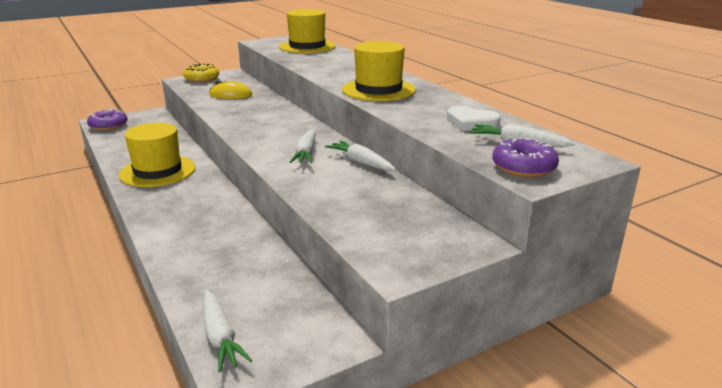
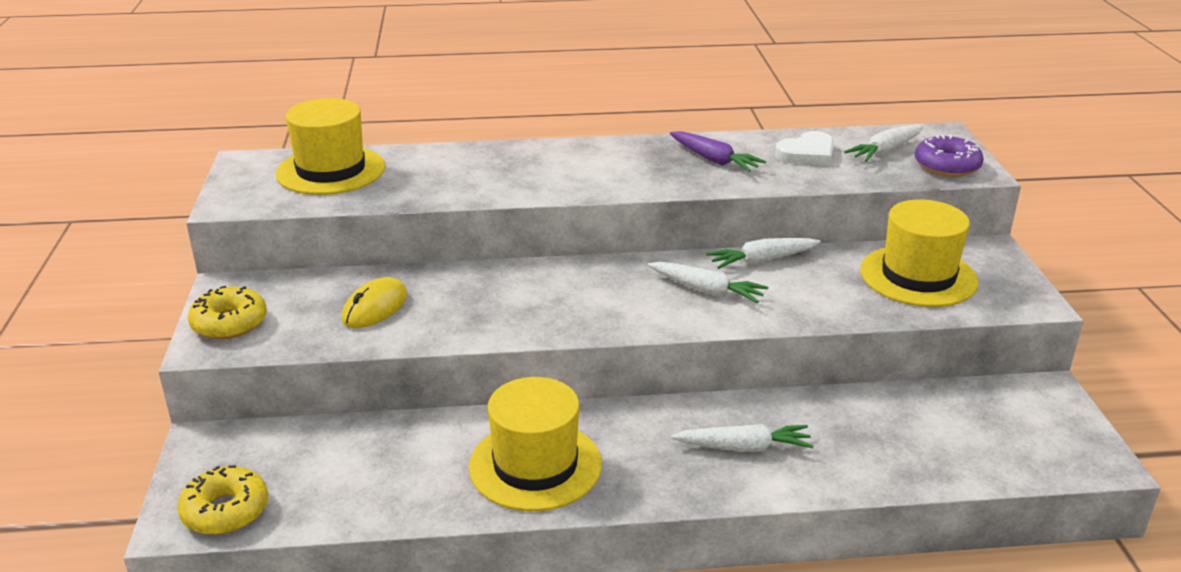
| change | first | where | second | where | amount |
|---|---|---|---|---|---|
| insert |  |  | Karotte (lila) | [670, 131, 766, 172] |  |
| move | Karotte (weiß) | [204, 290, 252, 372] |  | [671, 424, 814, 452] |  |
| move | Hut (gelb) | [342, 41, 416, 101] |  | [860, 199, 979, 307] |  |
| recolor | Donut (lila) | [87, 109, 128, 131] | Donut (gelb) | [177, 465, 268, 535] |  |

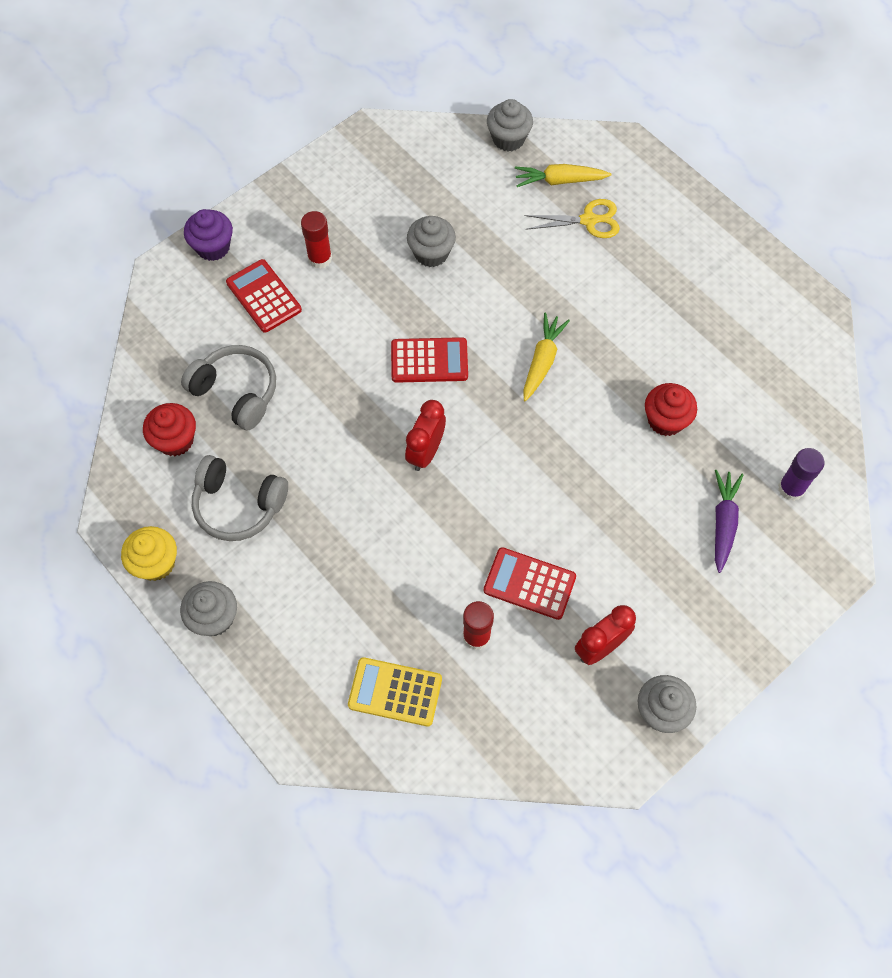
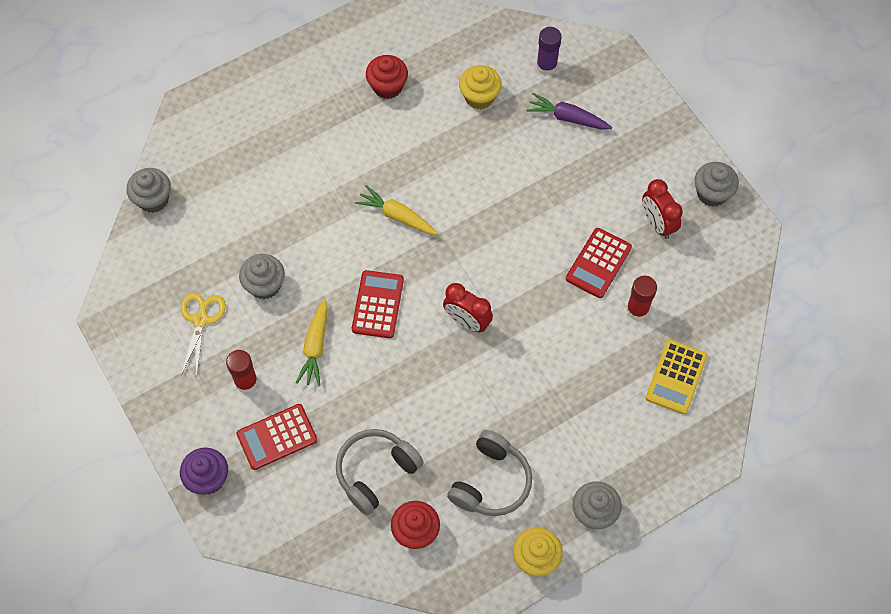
| change | first | where | second | where | amount |
|---|---|---|---|---|---|
| insert |  |  | Muffin (gelb) | [459, 65, 501, 109] |  |
| move | Karotte (gelb) | [515, 164, 611, 187] |  | [296, 299, 328, 386] |  |
| move | Schere (gelb) | [524, 199, 620, 238] |  | [181, 293, 226, 377] |  |
| move | Muffin (rot) | [645, 383, 697, 436] |  | [366, 55, 408, 99] |  |

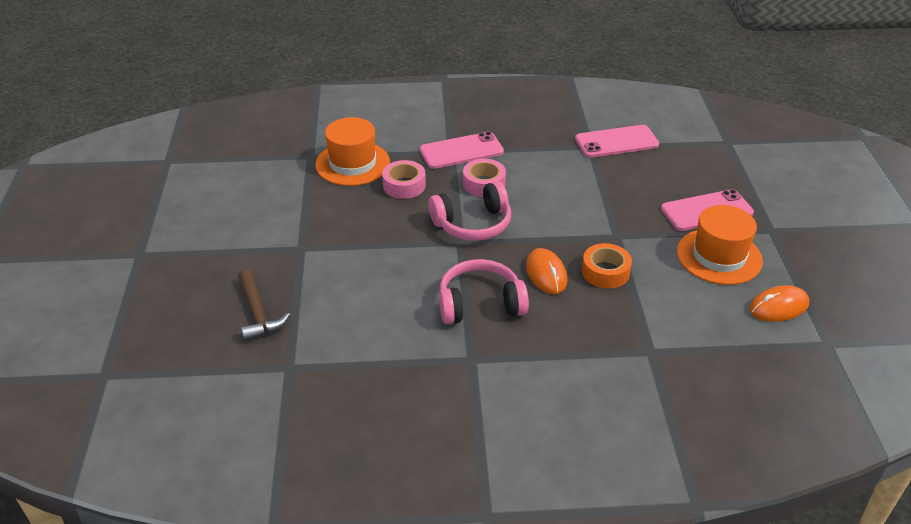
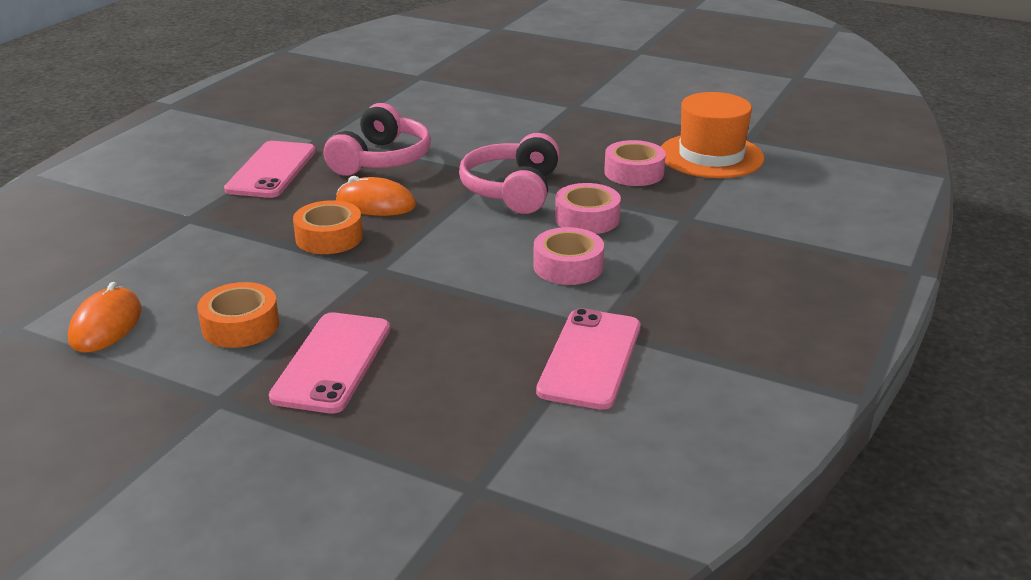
| change | first | where | second | where | amount |
|---|---|---|---|---|---|
| delete | Hammer (braun) | [238, 269, 290, 342] |  |  |  |
| insert |  |  | Klebeband (rosa) | [533, 227, 604, 285] |  |
| move | Handy (rosa) | [420, 132, 504, 169] |  | [224, 141, 316, 198] |  |
| replace | Hut (orange) | [677, 205, 763, 285] | Klebeband (orange) | [197, 282, 279, 348] |  |

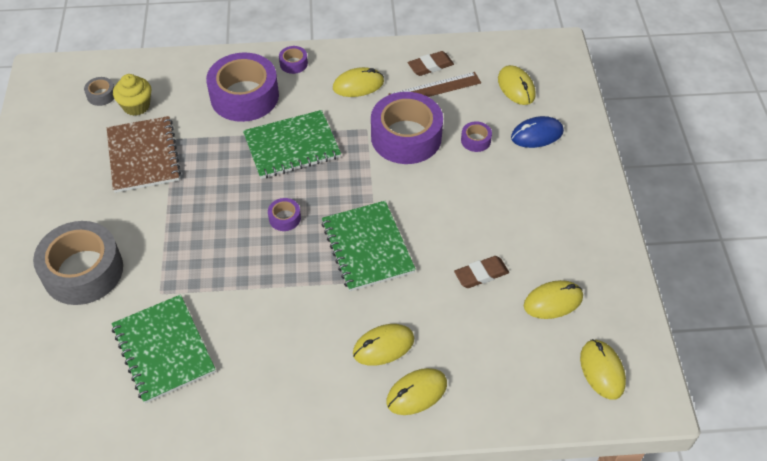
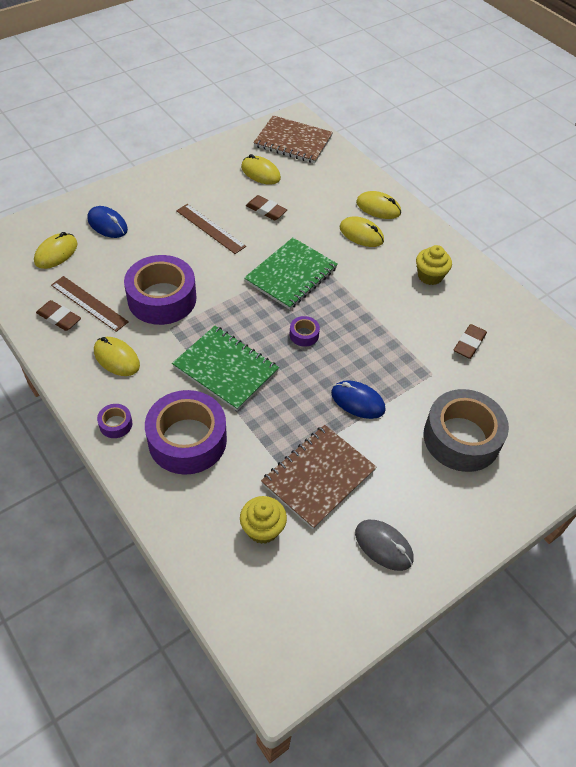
| change | first | where | second | where | amount |
|---|---|---|---|---|---|
| delete | Klebeband (grau) | [84, 77, 114, 106] |  |  |  |
| delete | Klebeband (lila) | [461, 121, 492, 152] |  |  |  |
| insert |  |  | Lineal (braun) | [176, 204, 246, 254] |  |
| insert |  |  | Computermaus (blau) | [331, 380, 386, 419] |  |
| insert |  |  | Computermaus (grau) | [355, 520, 413, 571] |  |
| insert |  |  | Muffin (gelb) | [416, 245, 452, 285] |  |
| replace | Notizbuch (grün) | [112, 294, 216, 403] | Radiergummi (braun) | [454, 324, 487, 359] |  |
| replace | Computermaus (gelb) | [580, 339, 626, 400] | Notizbuch (braun) | [253, 115, 333, 164] |  |

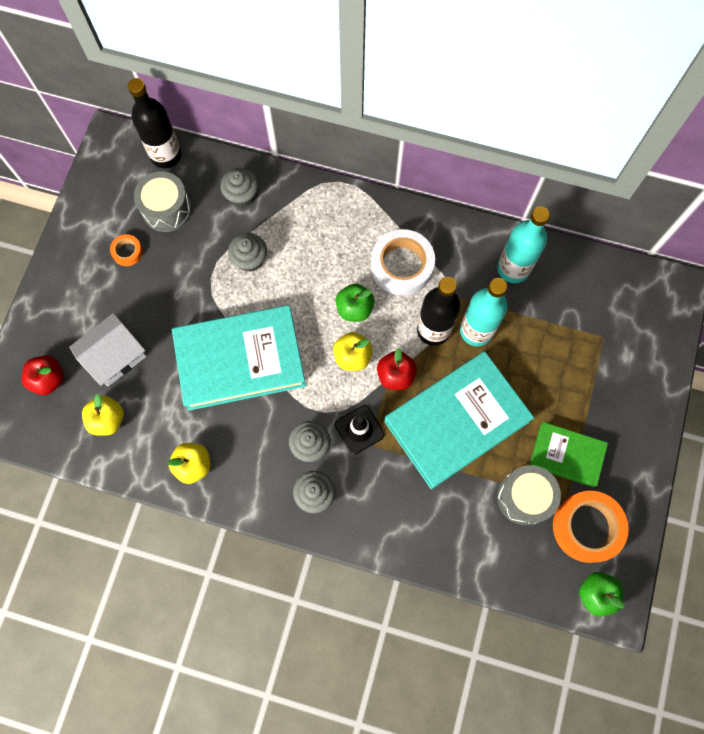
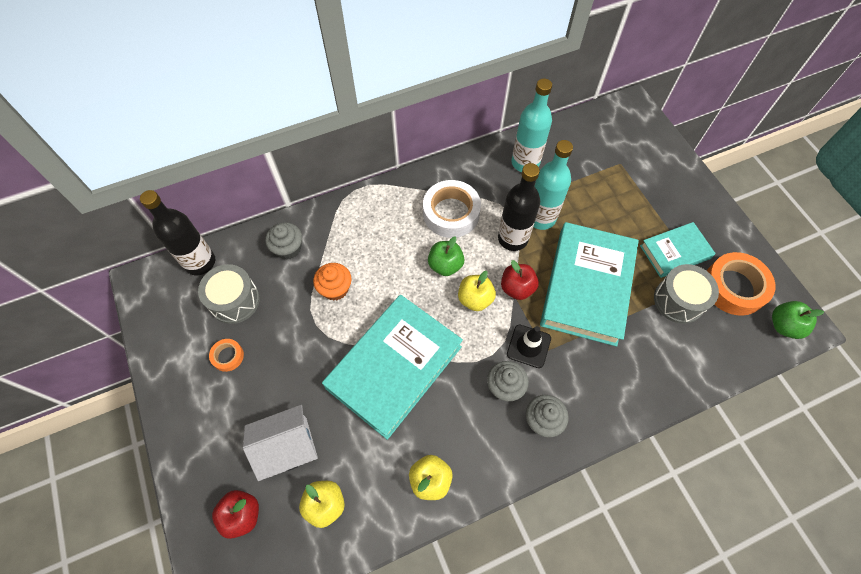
| change | first | where | second | where | amount |
|---|---|---|---|---|---|
| recolor | Muffin (grau) | [228, 233, 267, 272] | Muffin (orange) | [313, 263, 352, 301] |  |
| recolor | Buch (grün) | [529, 422, 608, 487] | Buch (türkis) | [640, 222, 716, 278] |  |
| rotate | Haus (weiß) | [69, 313, 146, 386] |  | [243, 405, 318, 481] | 60 degrees clockwise |

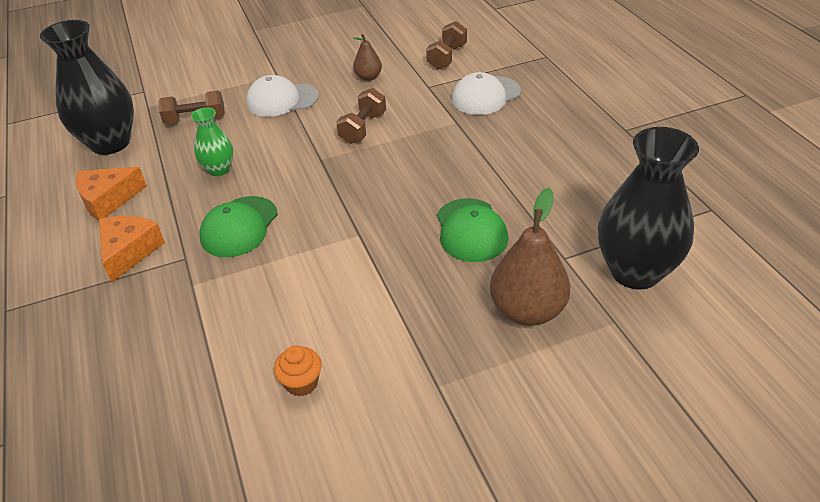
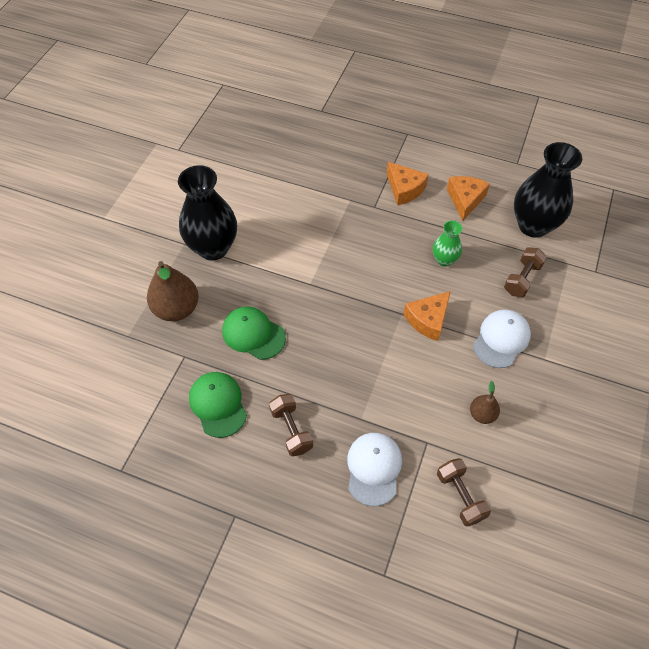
| change | first | where | second | where | amount |
|---|---|---|---|---|---|
| delete | Muffin (orange) | [274, 345, 322, 397] |  |  |  |
| insert |  |  | Käse (orange) | [404, 291, 451, 341] |  |
| move | Kappe (grün) | [199, 196, 278, 257] |  | [189, 372, 247, 438] |  |
| move | Hantel (braun) | [336, 88, 386, 144] |  | [269, 394, 313, 457] |  |
| move | Vase (schwarz) | [598, 127, 699, 290] |  | [178, 165, 237, 261] |  |

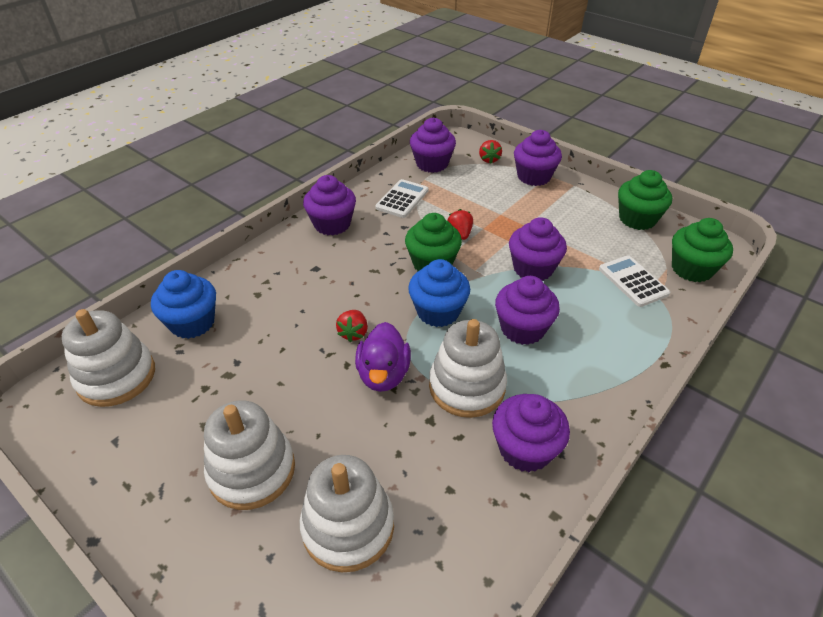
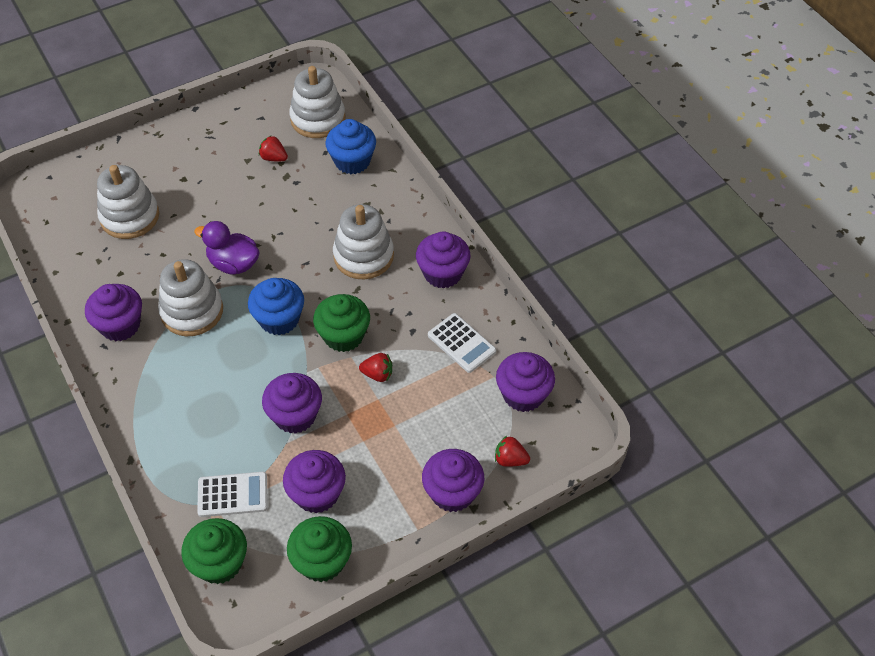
| change | first | where | second | where | amount |
|---|---|---|---|---|---|
| move | Stapelspielzeug (weiß) | [204, 400, 295, 510] |  | [333, 204, 394, 279] |  |
| move | Erdbeere (rot) | [336, 310, 368, 342] |  | [259, 135, 288, 161] |  |
| move | Muffin (lila) | [495, 276, 560, 345] |  | [283, 450, 346, 513] |  |

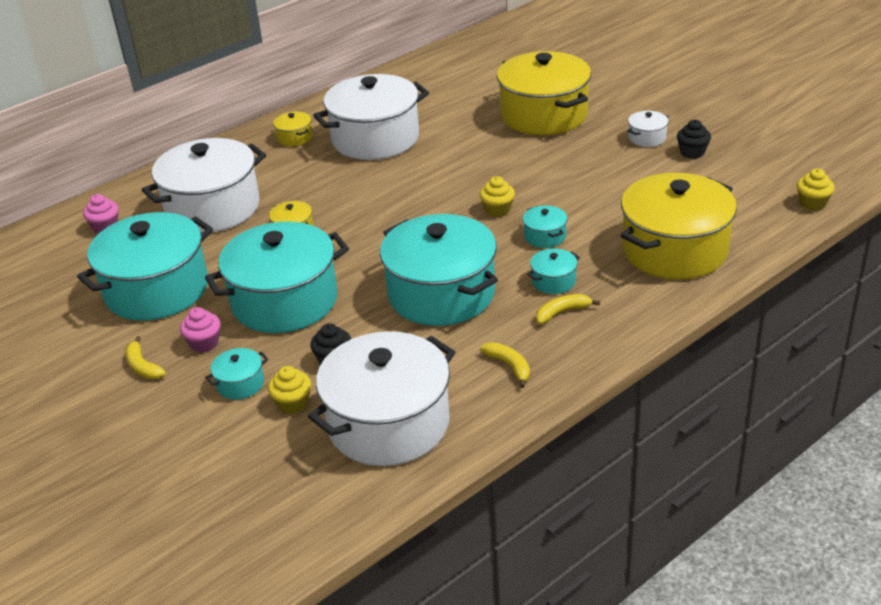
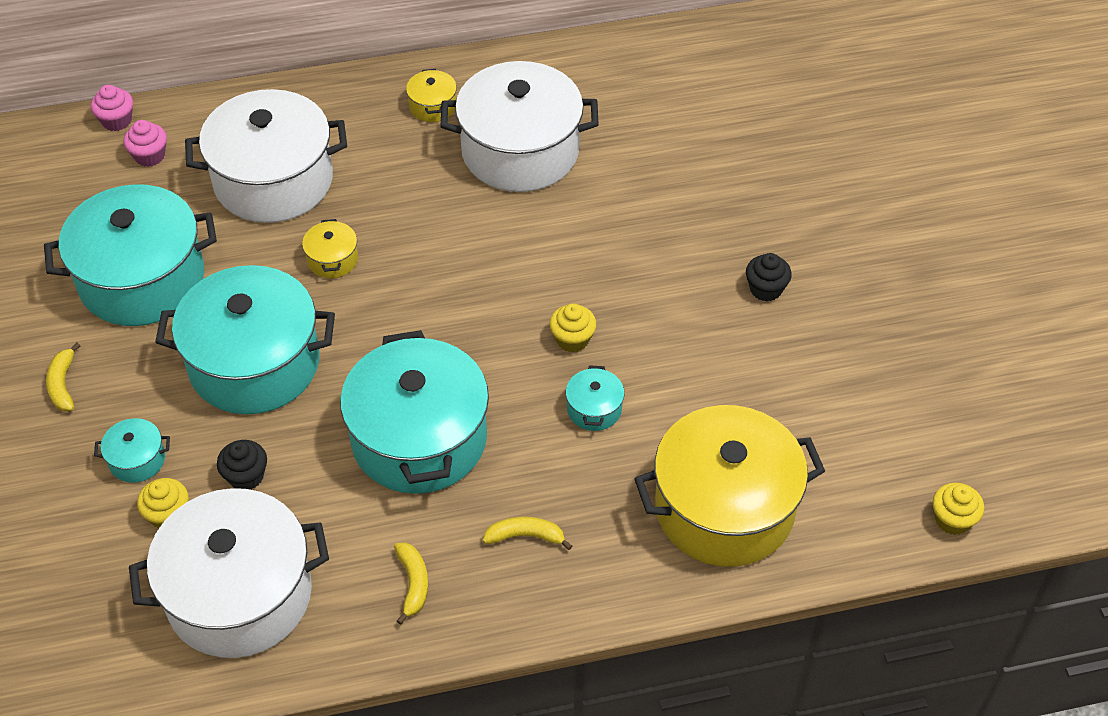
| change | first | where | second | where | amount |
|---|---|---|---|---|---|
| delete | Kochtopf (gelb) | [497, 51, 591, 135] |  |  |  |
| delete | Kochtopf (türkis) | [527, 249, 580, 294] |  |  |  |
| delete | Kochtopf (weiß) | [627, 111, 669, 147] |  |  |  |
| move | Muffin (rosa) | [180, 307, 221, 352] |  | [91, 85, 133, 131] |  |
| move | Muffin (schwarz) | [677, 120, 711, 159] |  | [746, 253, 792, 301] |  |

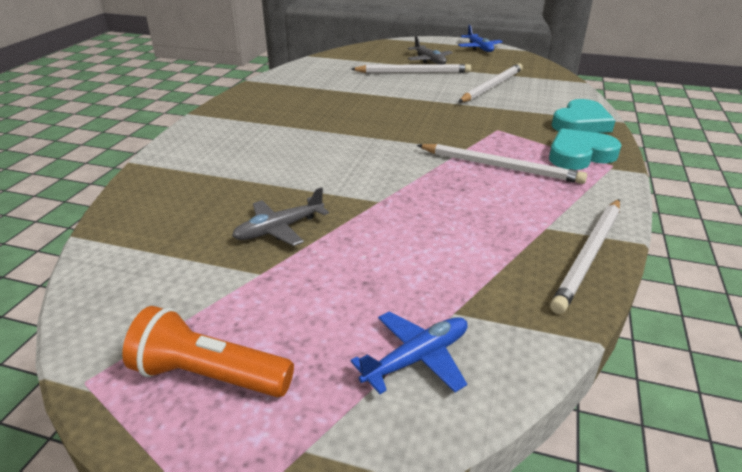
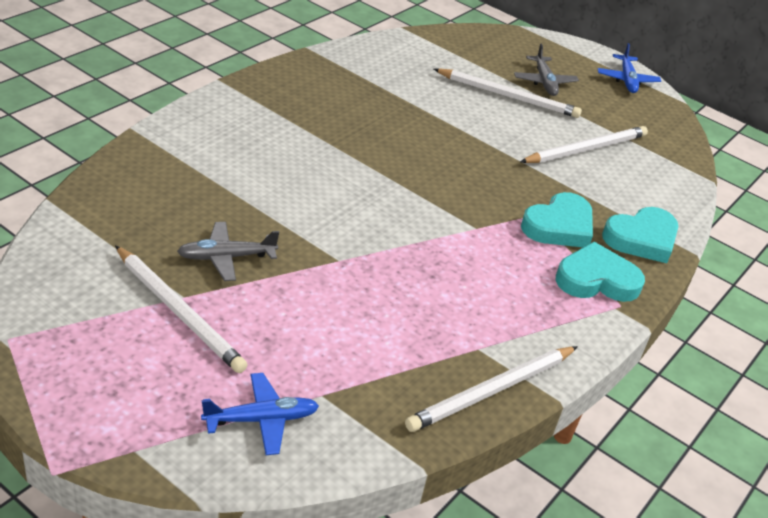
| change | first | where | second | where | amount |
|---|---|---|---|---|---|
| delete | Taschenlampe (orange) | [122, 306, 294, 397] |  |  |  |
| insert |  |  | Herz (türkis) | [521, 192, 593, 247] |  |
| move | Bleistift (weiß) | [417, 144, 587, 184] |  | [115, 245, 247, 373] |  |

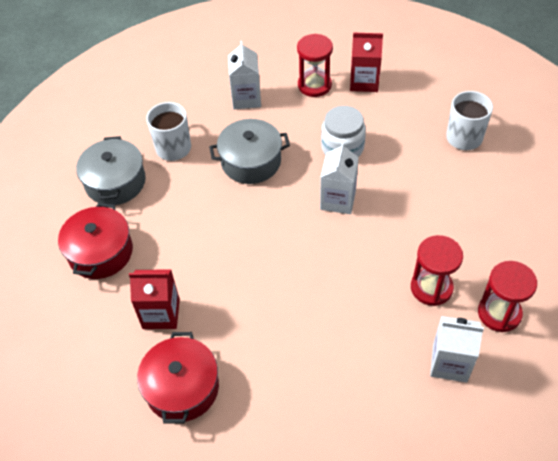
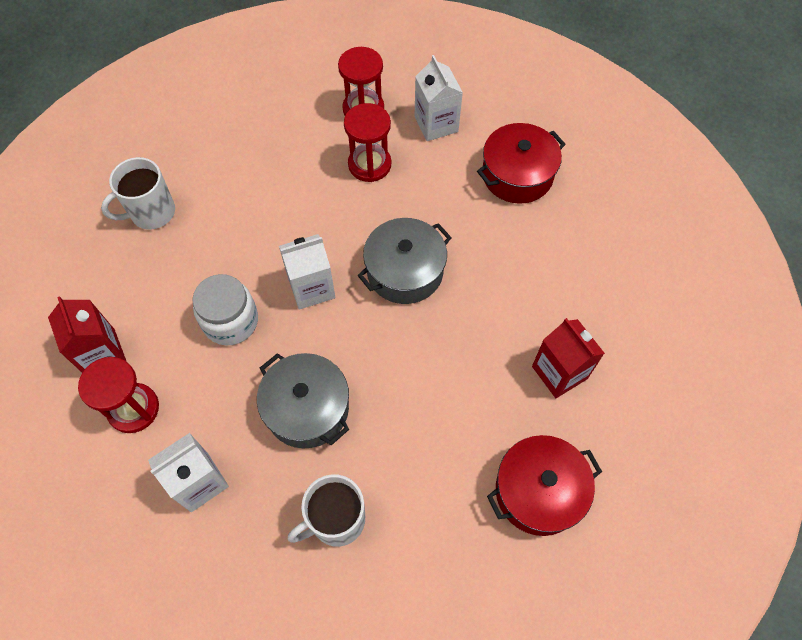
| change | first | where | second | where | amount |
|---|---|---|---|---|---|
| move | Kochtopf (grau) | [76, 136, 146, 205] |  | [358, 218, 452, 304] |  |
| move | Kochtopf (rot) | [137, 332, 219, 424] |  | [477, 123, 566, 204] |  |

